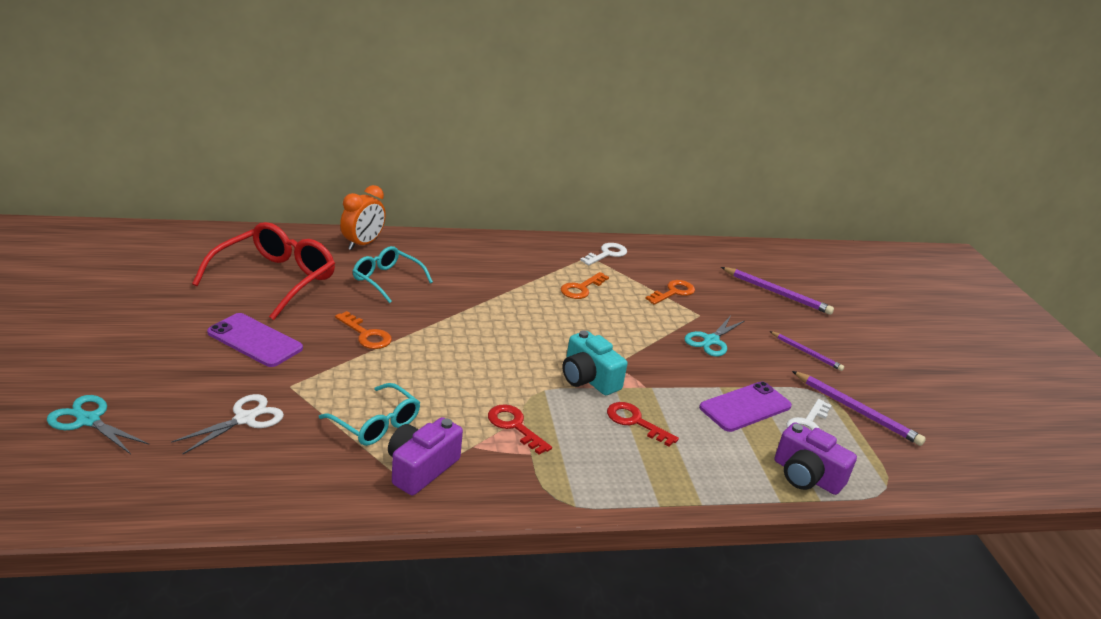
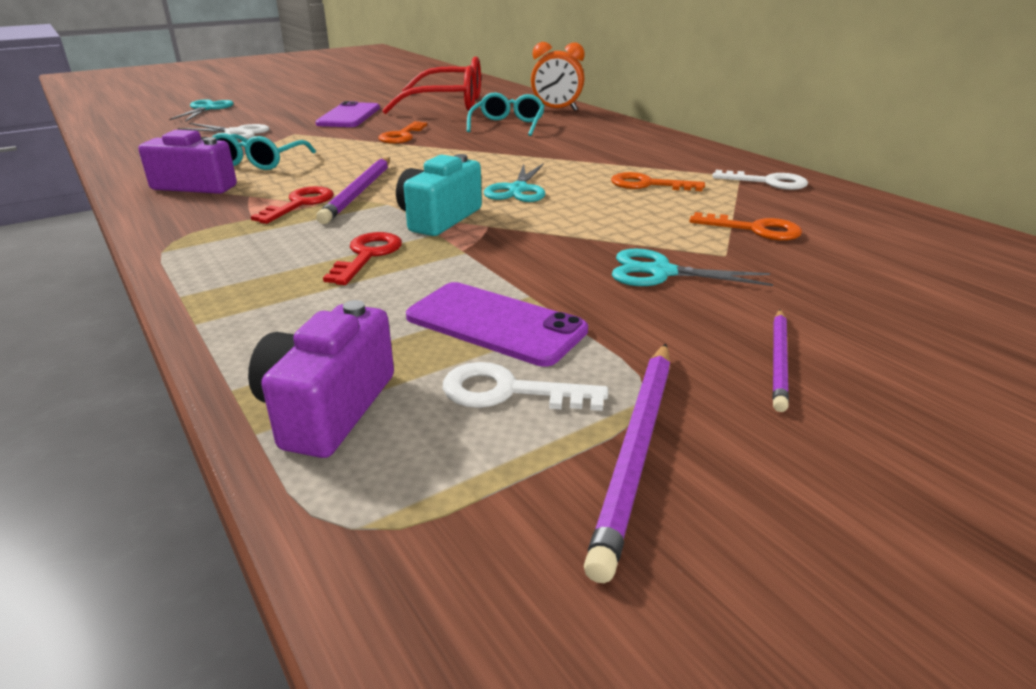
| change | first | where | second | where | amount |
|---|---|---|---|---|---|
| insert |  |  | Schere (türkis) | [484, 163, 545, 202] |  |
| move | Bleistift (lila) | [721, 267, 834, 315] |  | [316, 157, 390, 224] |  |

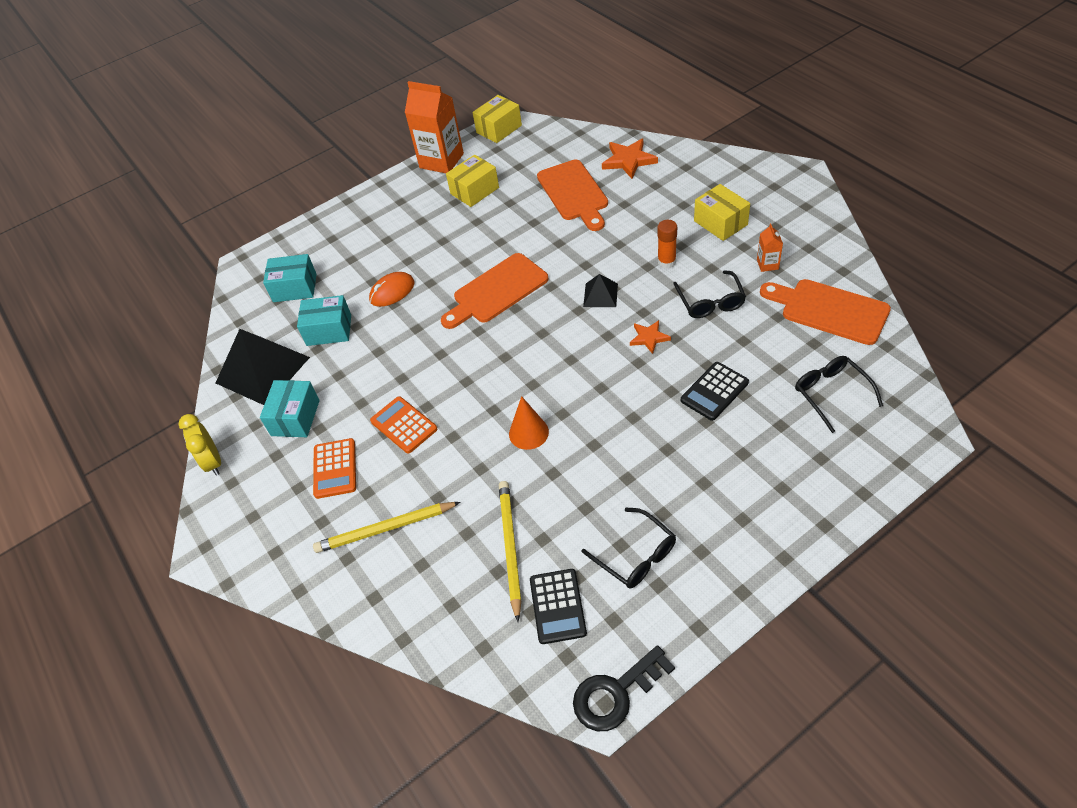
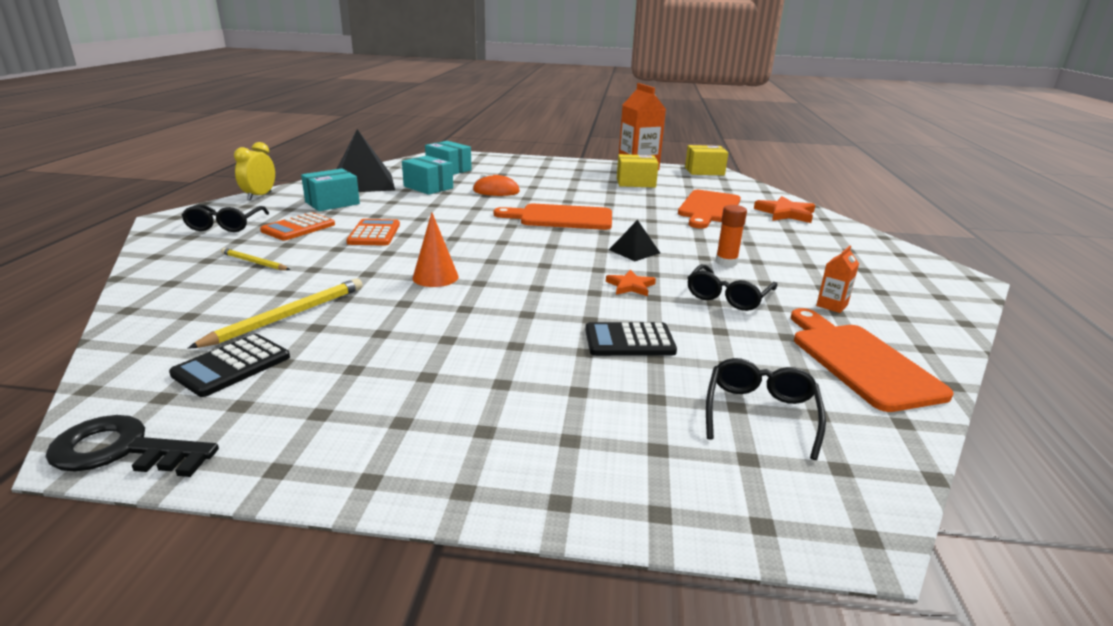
| change | first | where | second | where | amount |
|---|---|---|---|---|---|
| delete | Schachtel (gelb) | [694, 184, 750, 241] |  |  |  |
| move | Brille (schwarz) | [582, 508, 676, 588] |  | [181, 204, 269, 232] |  |
| resize | Bleistift (gelb) | [313, 502, 460, 553] |  | [221, 248, 290, 270] | x0.60 |

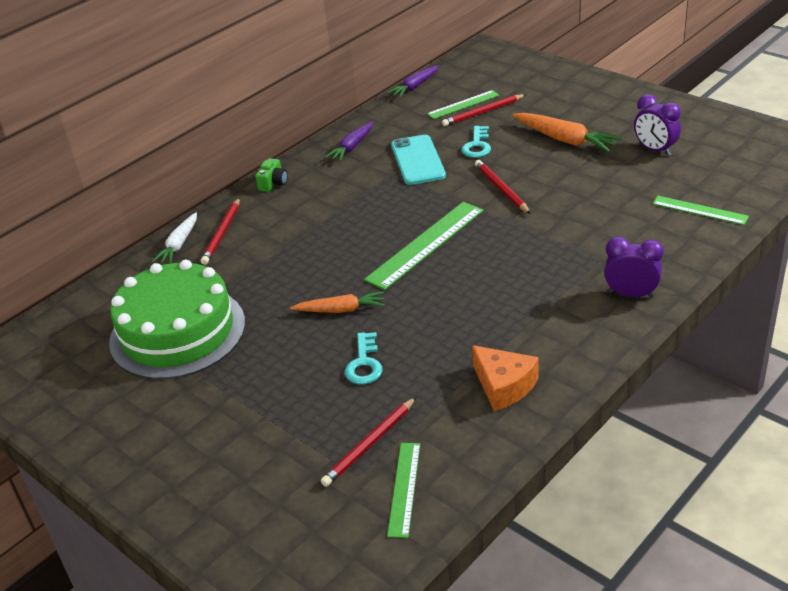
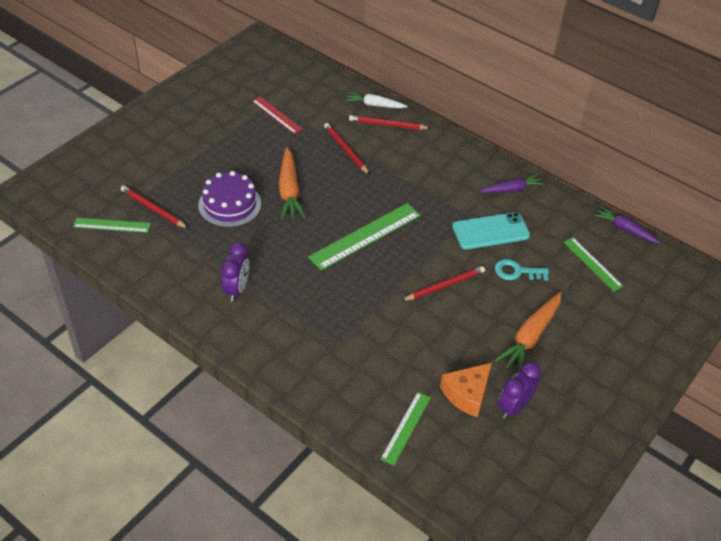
| change | first | where | second | where | amount |
|---|---|---|---|---|---|
| delete | Kamera (grün) | [255, 158, 288, 192] |  |  |  |
| move | Bleistift (rot) | [442, 94, 526, 126] |  | [324, 123, 370, 175] |  |
| move | Käse (orange) | [472, 345, 538, 411] |  | [440, 363, 492, 418] |  |
| move | Wecker (lila) | [604, 236, 664, 298] |  | [221, 242, 249, 302] |  |
| replace | Kuchen (grün) | [109, 260, 245, 379] | Lineal (rot) | [252, 96, 303, 134] |  |
| replace | Schlüssel (türkis) | [345, 332, 383, 385] | Kuchen (lila) | [198, 171, 261, 227] |  |
| rotate | Karotte (lila) | [325, 121, 373, 161] |  | [480, 174, 544, 193] | 135 degrees clockwise |
| rotate | Lineal (grün) | [364, 202, 484, 290] |  | [308, 203, 421, 270] | 75 degrees counterclockwise |
| resize | Karotte (orange) | [290, 291, 385, 313] |  | [279, 147, 306, 220] | x1.51 |

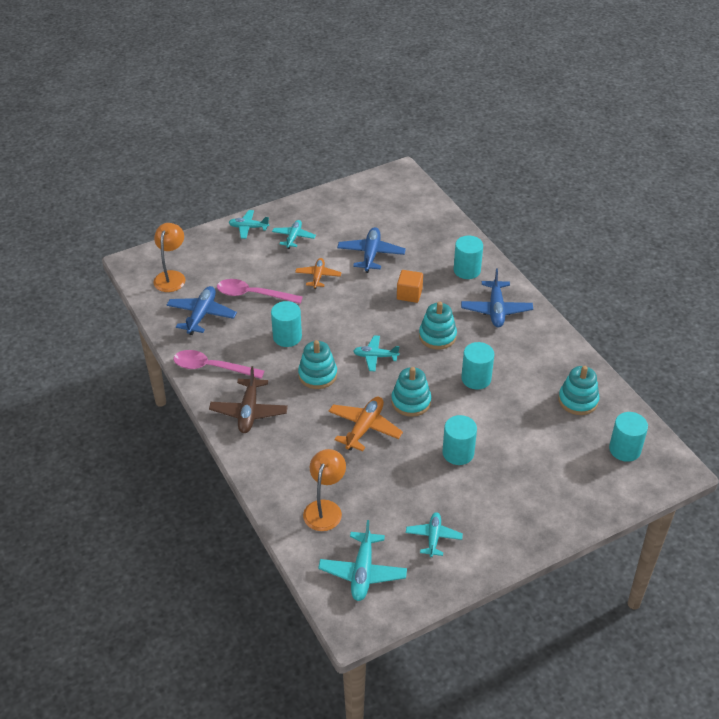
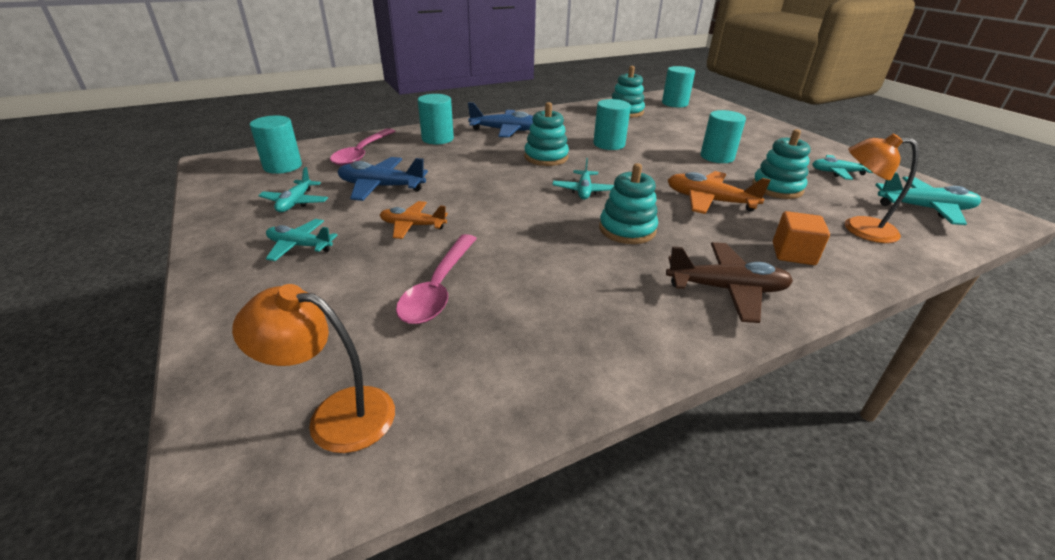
| change | first | where | second | where | amount |
|---|---|---|---|---|---|
| delete | Flugzeug (blau) | [167, 286, 237, 335] |  |  |  |
| move | Löffel (rosa) | [173, 350, 264, 379] |  | [330, 128, 395, 166] |  |
| move | Flugzeug (türkis) | [229, 210, 269, 239] |  | [258, 167, 328, 212] |  |
| move | Vollzylinder (türkis) | [271, 301, 302, 347] |  | [250, 116, 302, 174] |  |
| move | Stapelspielzeug (türkis) | [391, 367, 431, 417] |  | [752, 129, 811, 199] |  |
| move | Kubus (orange) | [397, 270, 423, 303] |  | [773, 211, 830, 265] |  |

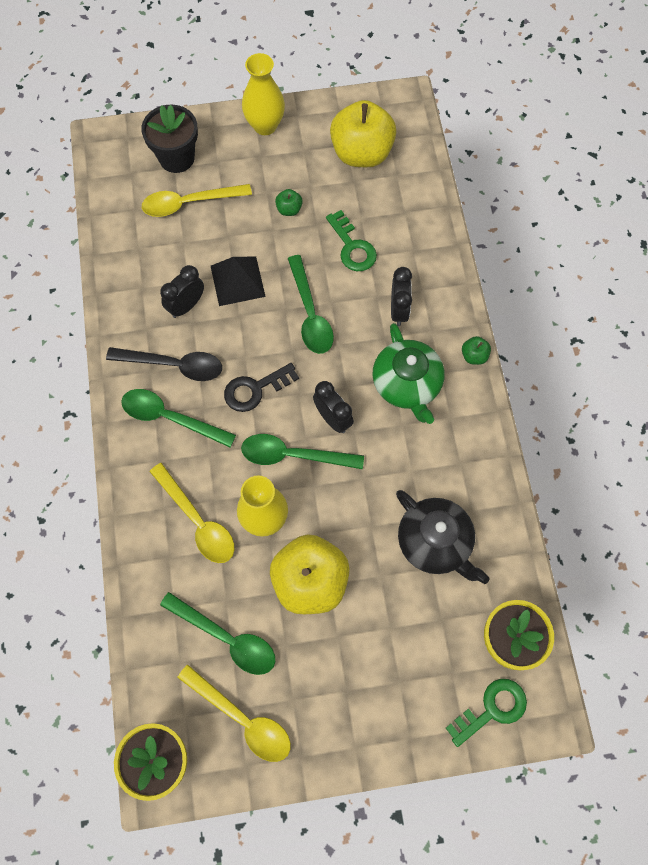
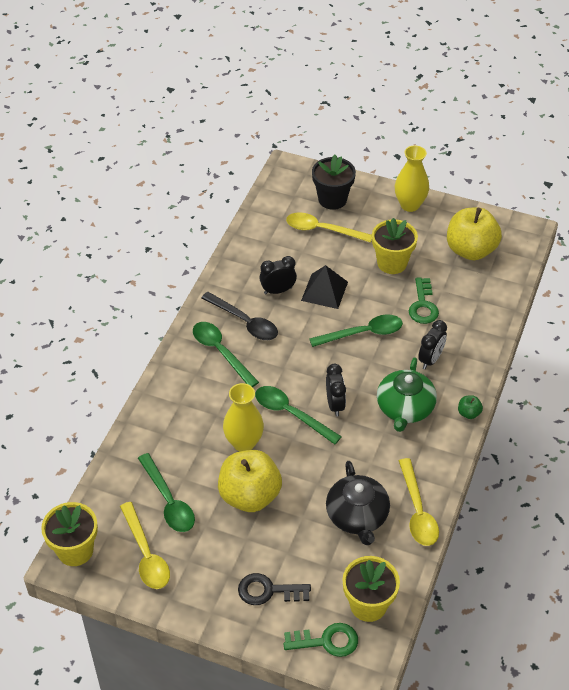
| change | first | where | second | where | amount |
|---|---|---|---|---|---|
| move | Löffel (gelb) | [150, 463, 234, 563] |  | [399, 458, 439, 546] |  |
| move | Schlüssel (schwarz) | [224, 363, 299, 412] |  | [238, 573, 311, 605] |  |
| replace | Apfel (grün) | [275, 189, 303, 216] | Blumentopf (gelb) | [372, 218, 418, 274] |  |
| rotate | Löffel (grün) | [288, 255, 334, 354] |  | [309, 314, 403, 347] | 120 degrees counterclockwise |

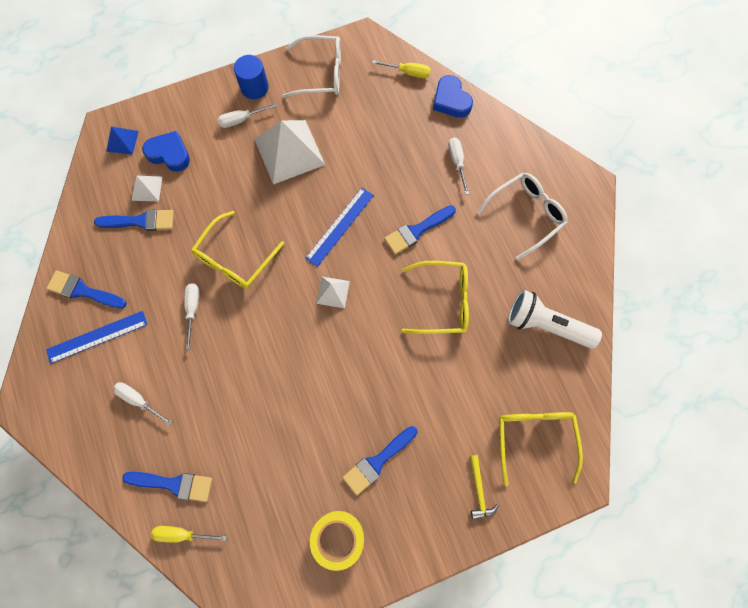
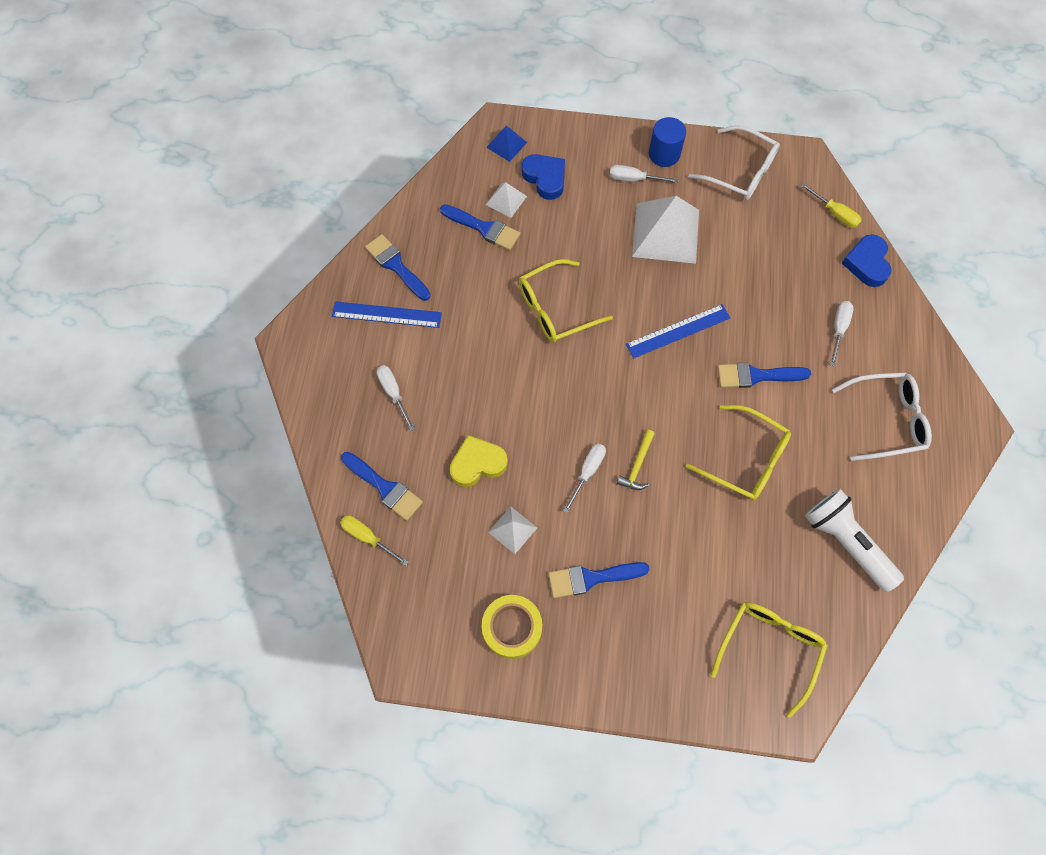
| change | first | where | second | where | amount |
|---|---|---|---|---|---|
| insert |  |  | Herz (gelb) | [450, 435, 508, 487] |  |
| move | Schraubenzieher (weiß) | [184, 283, 199, 350] |  | [563, 444, 606, 513] |  |
| move | Pyramide (weiß) | [316, 277, 350, 308] |  | [488, 506, 537, 554] |  |
| move | Hammer (gelb) | [469, 455, 499, 519] |  | [617, 430, 655, 490] |  |

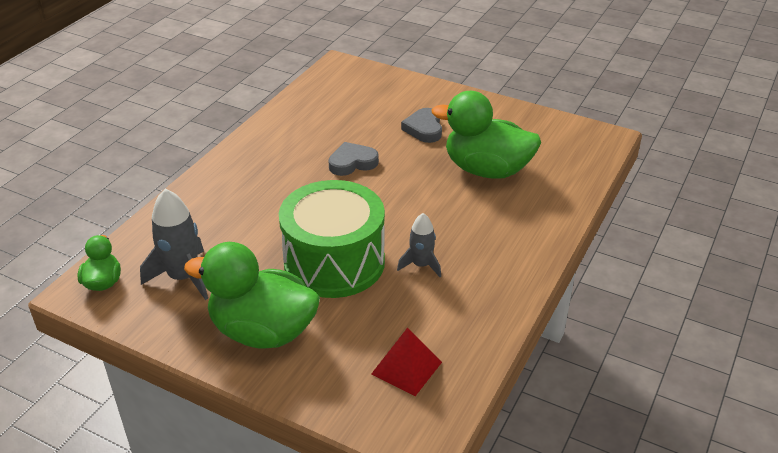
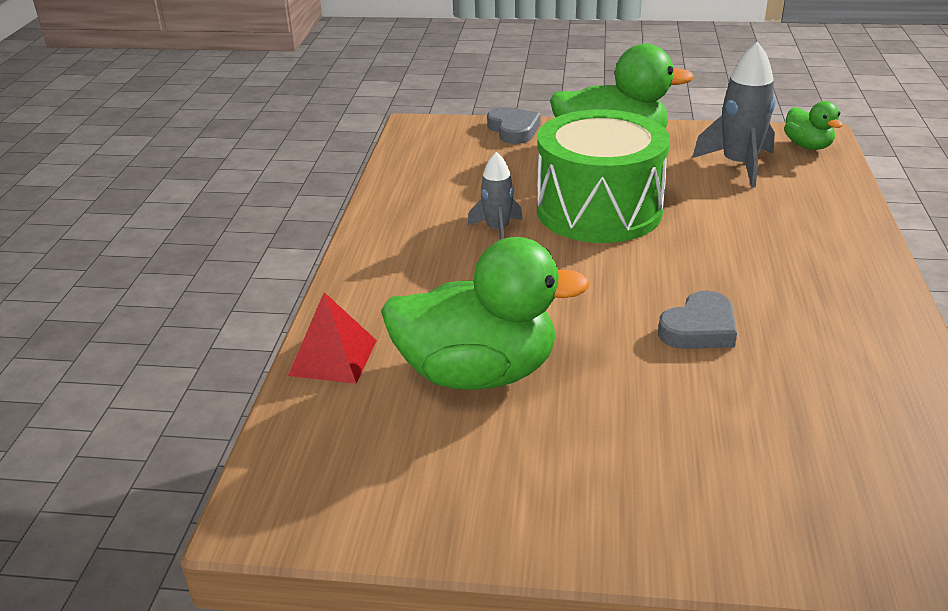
| change | first | where | second | where | amount |
|---|---|---|---|---|---|
| move | Pyramide (rot) | [371, 327, 442, 396] |  | [288, 292, 377, 384] |  |
| move | Herz (grau) | [401, 108, 442, 143] |  | [487, 107, 541, 144] |  |

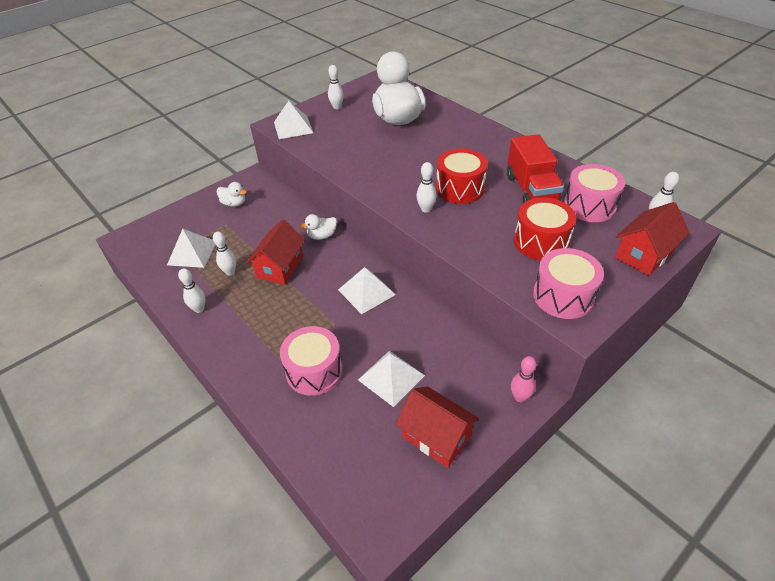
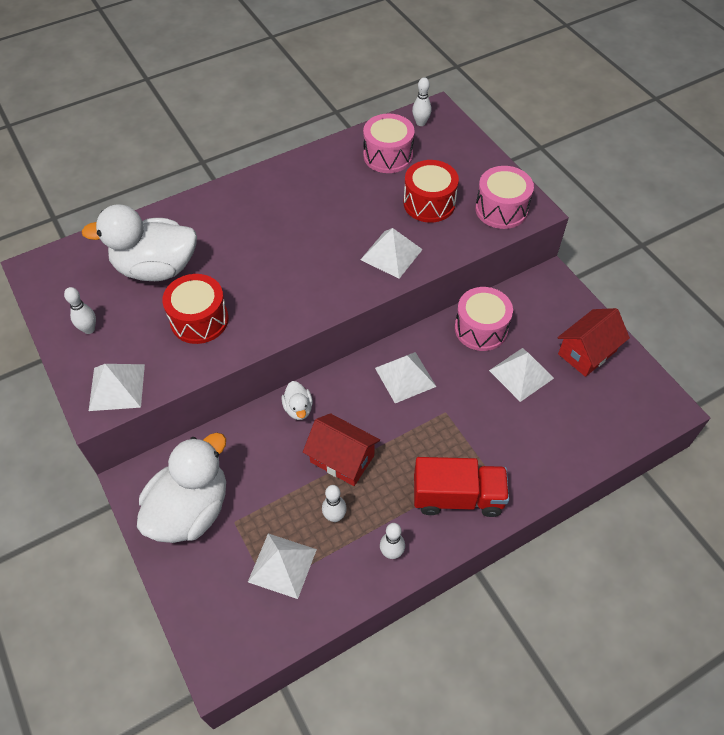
| change | first | where | second | where | amount |
|---|---|---|---|---|---|
| delete | Bowlingkegel (weiß) | [416, 162, 437, 213] |  |  |  |
| delete | Bowlingkegel (rosa) | [511, 356, 536, 402] |  |  |  |
| delete | Haus (rot) | [615, 202, 690, 276] |  |  |  |
| insert |  |  | Pyramide (weiß) | [360, 228, 423, 279] |  |
| move | Trommel (rosa) | [280, 326, 343, 396] |  | [455, 287, 513, 351] |  |
| move | Trommel (rot) | [436, 149, 488, 204] |  | [162, 274, 229, 344] |  |
| move | Lastwagen (rot) | [507, 134, 564, 203] |  | [414, 457, 509, 517] |  |
| resize | Ente (weiß) | [217, 182, 247, 206] |  | [137, 433, 226, 543] | x2.30 |

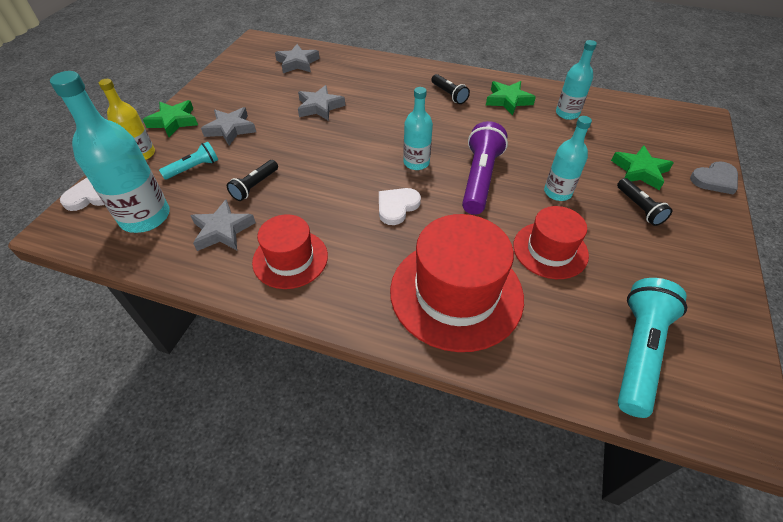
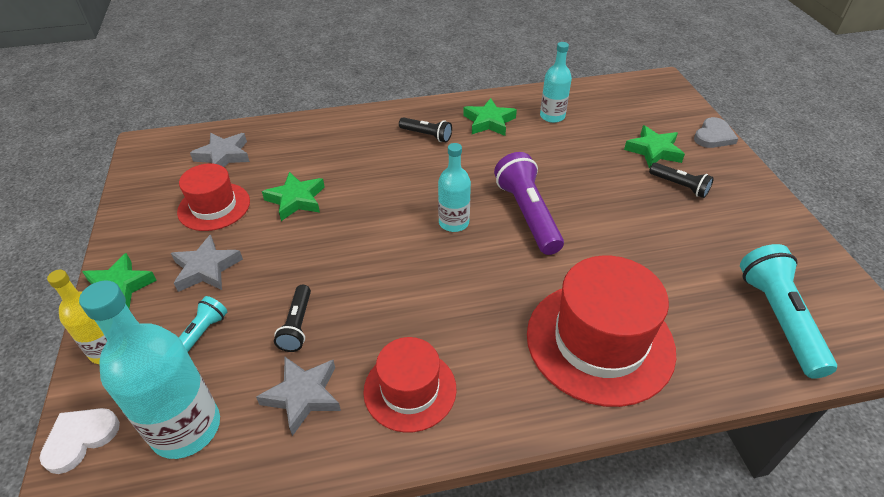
| change | first | where | second | where | amount |
|---|---|---|---|---|---|
| delete | Herz (weiß) | [379, 188, 421, 225] |  |  |  |
| delete | Flasche (türkis) | [544, 116, 592, 201] |  |  |  |
| move | Hut (rot) | [513, 206, 589, 279] |  | [177, 163, 250, 231] |  |
| recolor | Stern (grau) | [298, 85, 345, 121] | Stern (grün) | [262, 172, 325, 221] |  |

